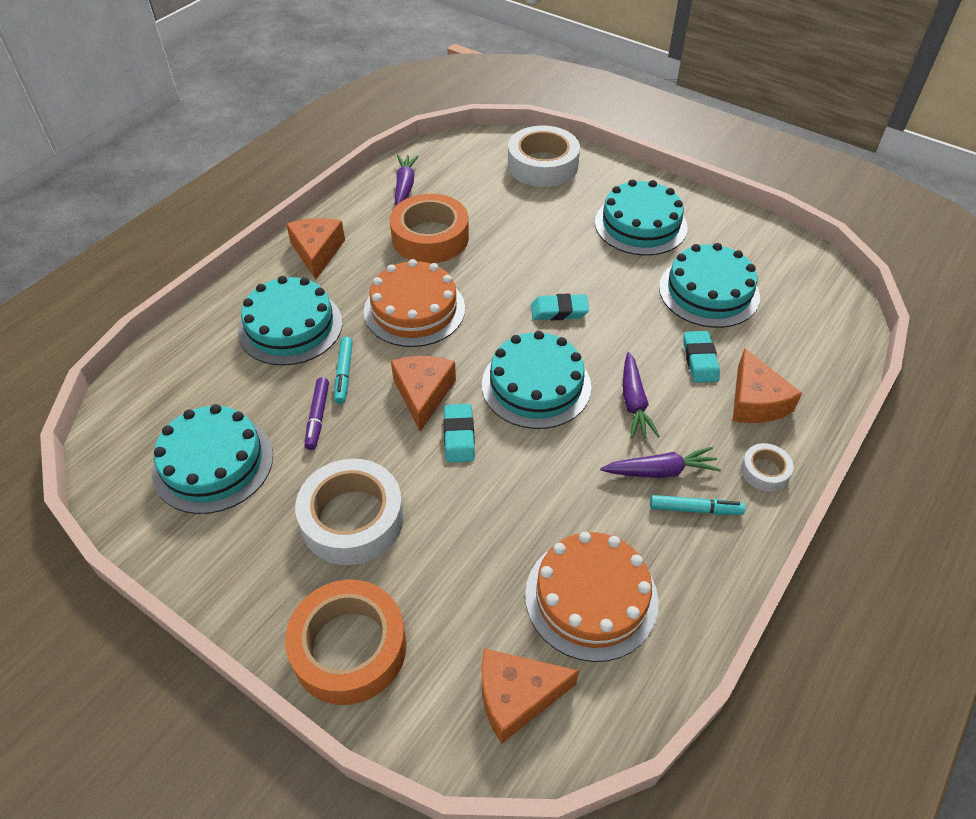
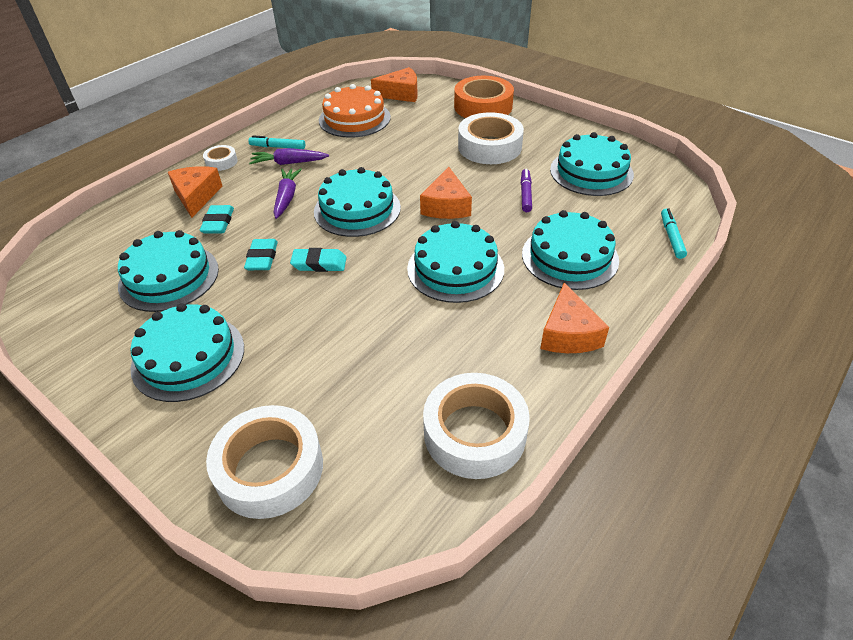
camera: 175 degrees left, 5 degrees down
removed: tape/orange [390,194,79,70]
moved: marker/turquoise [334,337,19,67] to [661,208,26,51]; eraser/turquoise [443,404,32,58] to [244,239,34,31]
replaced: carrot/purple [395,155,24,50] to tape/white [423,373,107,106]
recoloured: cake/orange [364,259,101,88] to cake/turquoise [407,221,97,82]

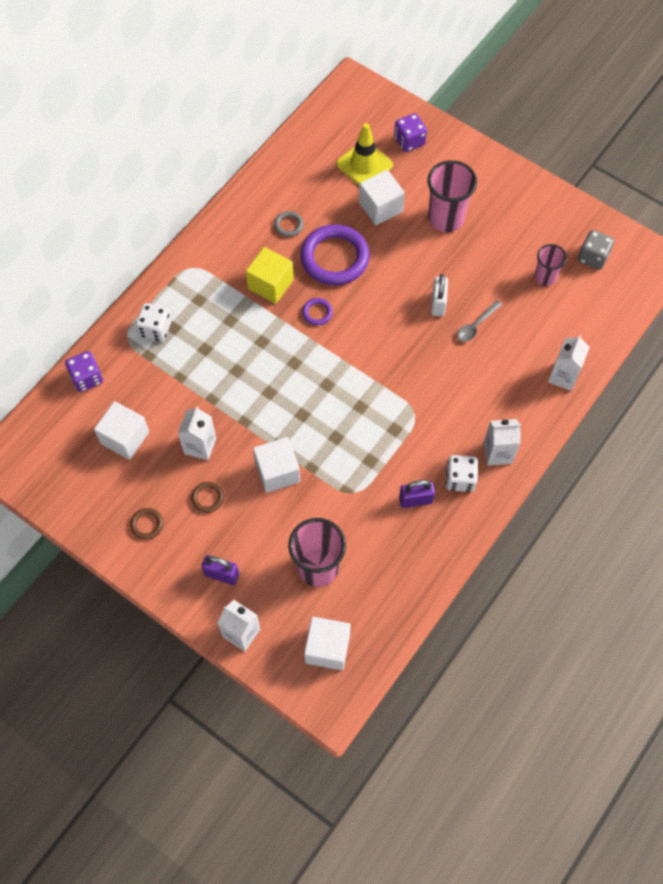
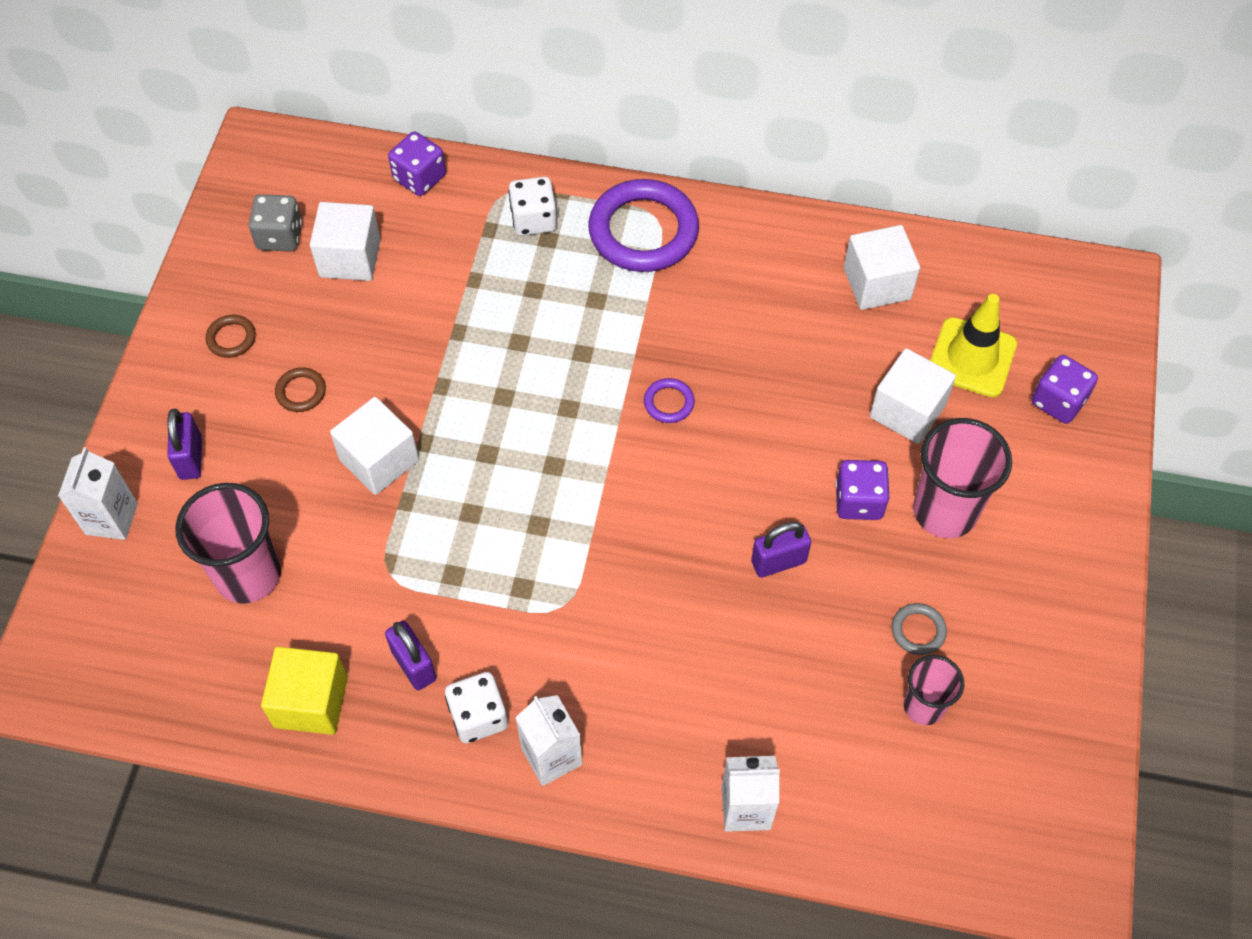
camera: 65 degrees right, 5 degrees down
removed: carton/white [178,407,38,53]; spoon/grey [457,300,45,42]
added: dice/purple [836,460,54,60]
moved: cube/yellow [246,247,48,57] to [261,647,87,88]; ring/grey [274,211,30,26] to [891,603,56,52]; ring/purple [300,224,70,61] to [588,179,111,93]; cube/white [304,617,47,53] to [844,225,76,85]; dice/grey [578,230,36,40] to [249,194,53,57]
recoloured: padlock/white [431,274,17,42] to padlock/purple [751,522,60,56]

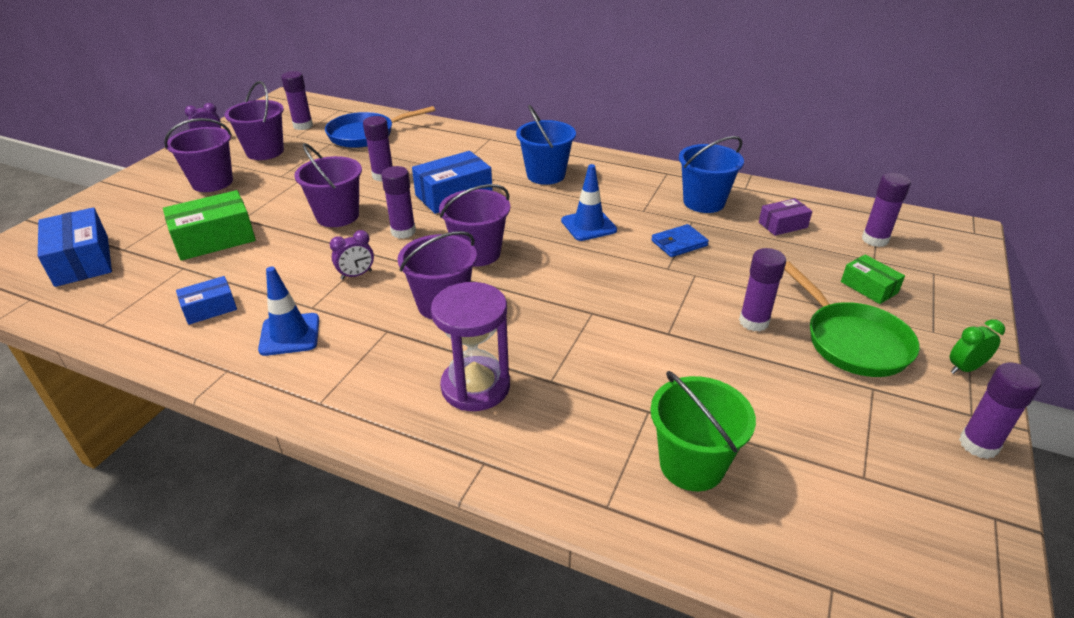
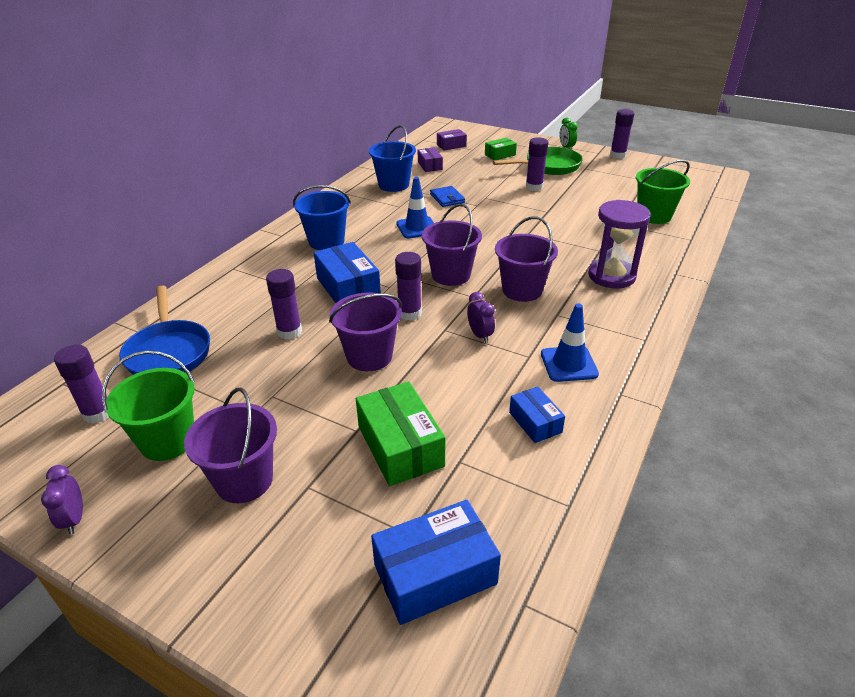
camera: 85 degrees left, 0 degrees up
replaced: glue stick/purple [862,173,49,74] to box/purple [437,129,30,22]
recoloured: bucket/purple [225,81,59,79] to bucket/green [102,351,93,110]

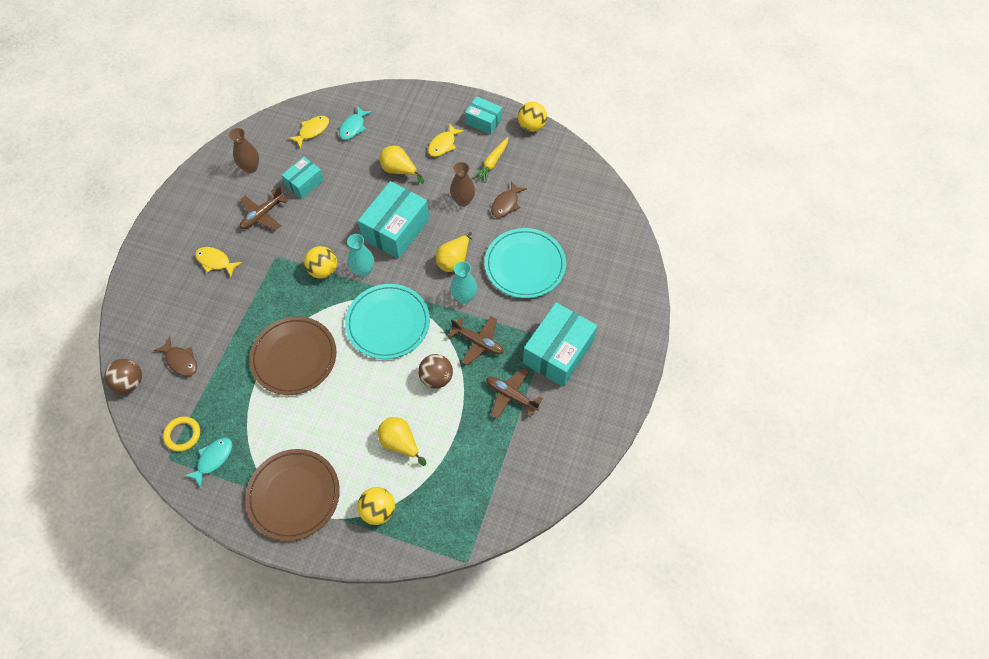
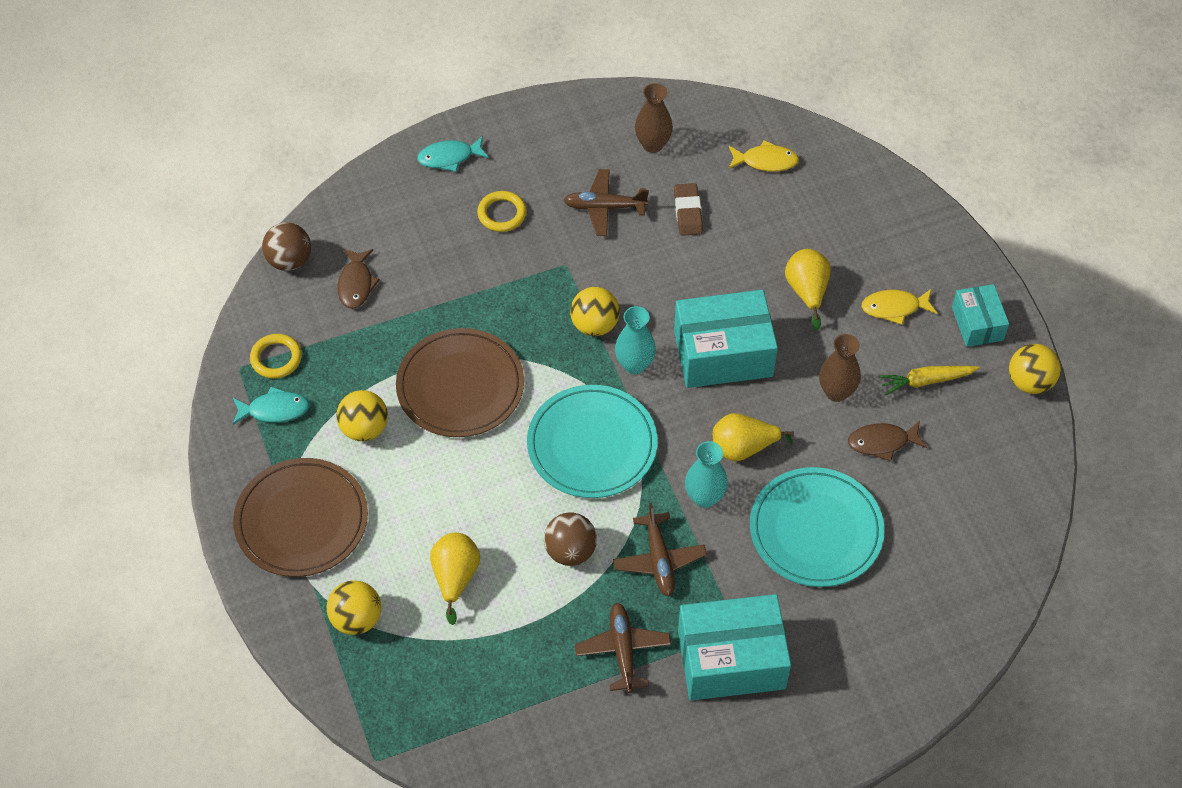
camera: 50 degrees right, 5 degrees down
added: ball/yellow [337,390,51,51]
moved: fish/turquoise [339,106,33,34] to [417,136,72,36]
replaced: fish/yellow [195,247,47,30] to ring/yellow [477,191,50,41]; box/turquoise [282,157,42,42] to eraser/brown [674,183,29,53]

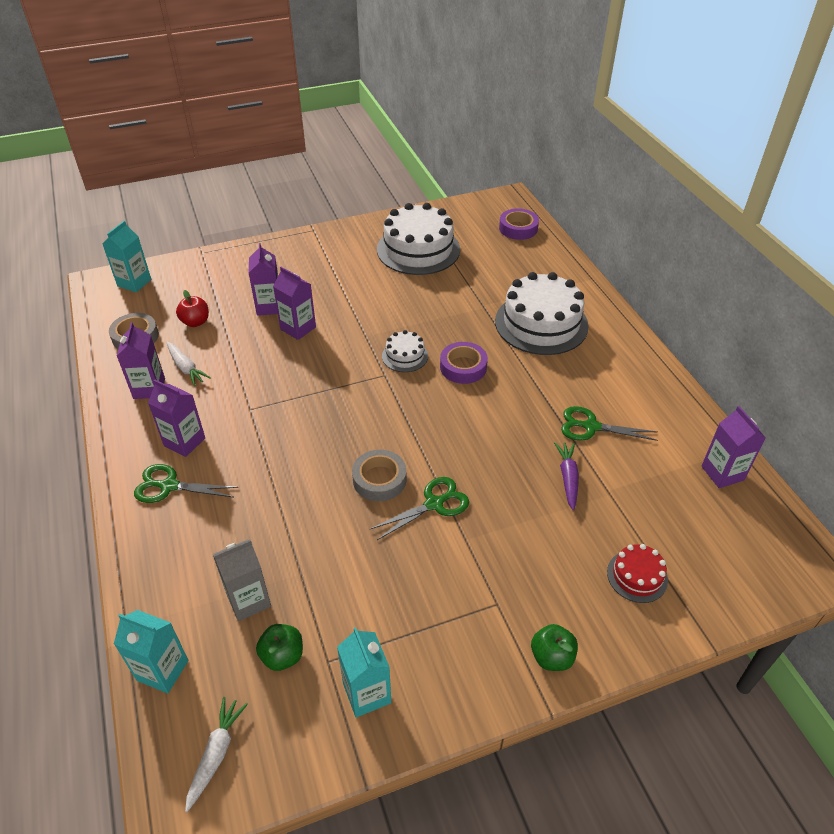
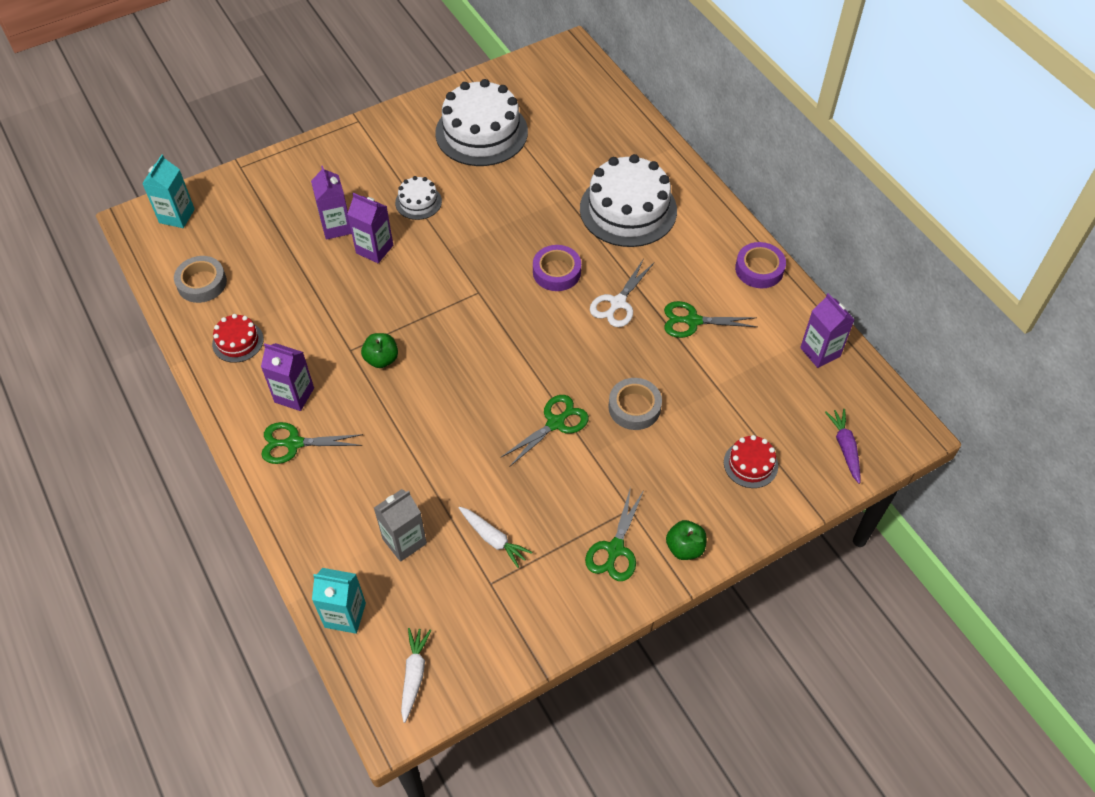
camera: 10 degrees left, 10 degrees up
removed: apple/red [176,290,33,37]; carton/turquoise [337,627,55,91]
added: scissors/green [585,487,59,94]; scissors/white [590,260,64,67]
moved: carrot/white [167,342,44,44] to [459,507,73,61]; apple/green [256,624,47,47] to [361,333,37,35]; tape/grey [352,450,54,51] to [608,378,54,52]; cake/white [382,330,46,42] to [395,176,47,44]; tape/purple [499,208,40,32] to [735,242,51,46]; carrot/purple [554,442,25,68] to [825,409,35,75]
replaced: carton/purple [117,322,48,77] to cake/red [212,314,52,49]

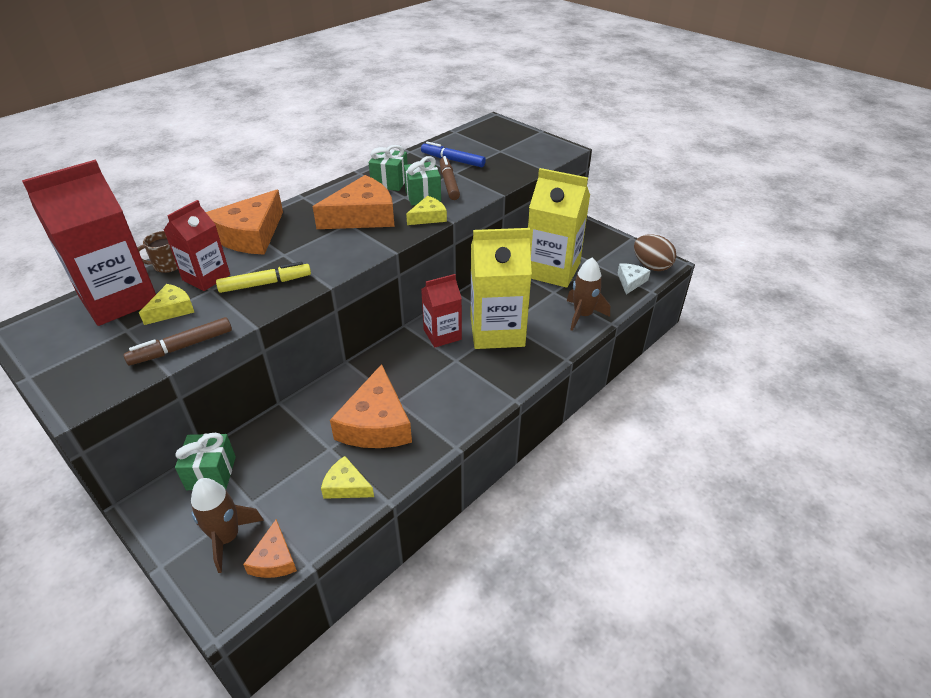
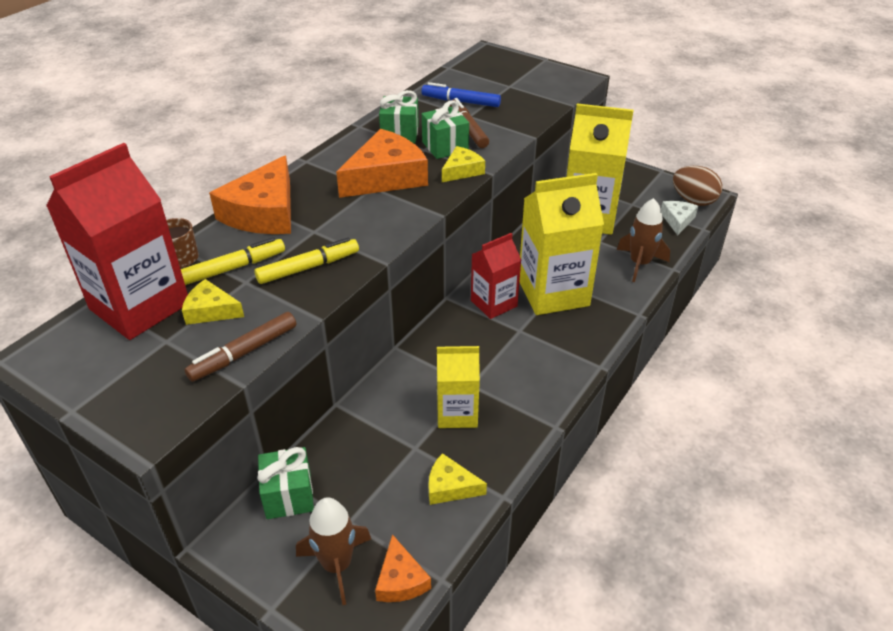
camera: 10 degrees left, 0 degrees up
replaced: carton/red [164,200,66,91] to marker/yellow [181,237,104,48]; cheese/orange [330,364,82,84] to carton/yellow [437,346,43,82]
turned: cheese/yellow [139,284,55,41] = [182,279,62,46] 105 degrees counterclockwise

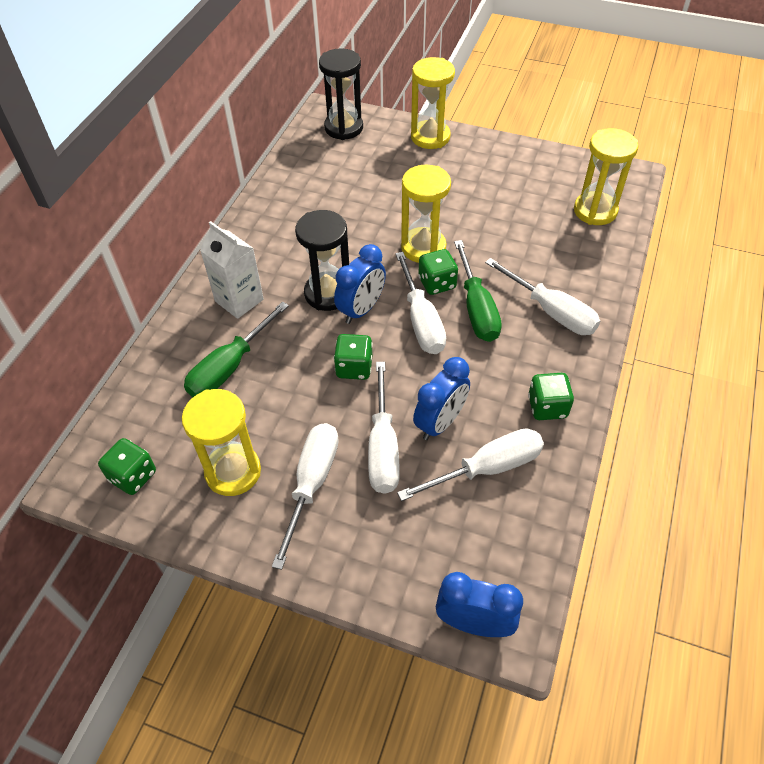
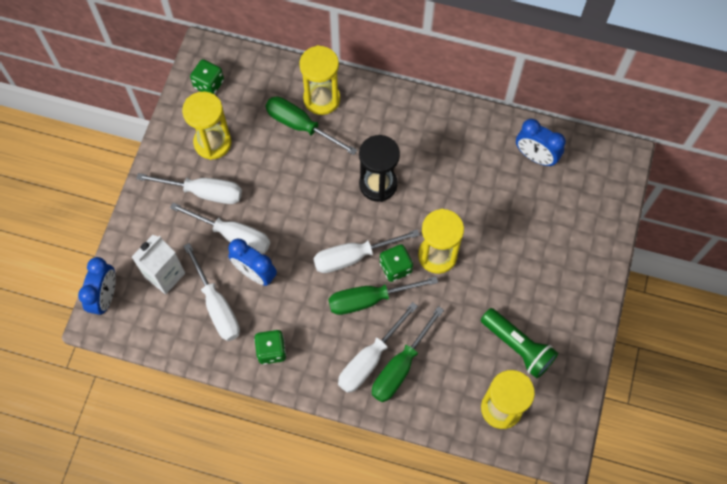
camera: 85 degrees right, 15 degrees up
removed: hourglass/black [319,48,44,92]; dice/green [334,334,39,46]
added: screwdriver/green [372,306,72,96]; flashlight/green [481,308,77,70]
moved: carton/white [200,221,64,98] to [132,235,53,59]; clock/blue [334,244,52,80] to [516,119,50,47]; hourglass/yellow [411,57,44,92] to [299,45,41,70]
turned: screwdriver/white [368,362,32,132] = [170,203,100,51] 150 degrees counterclockwise

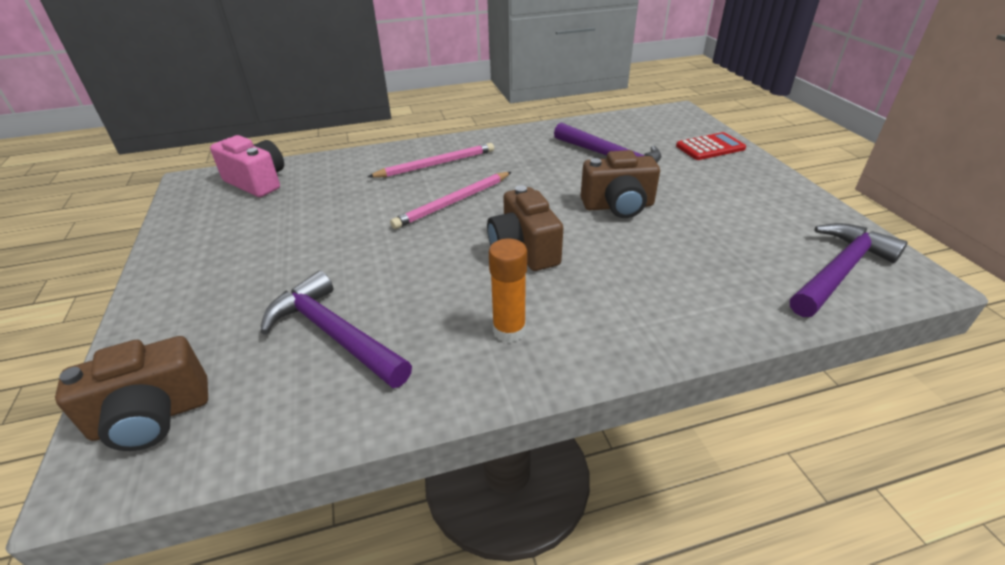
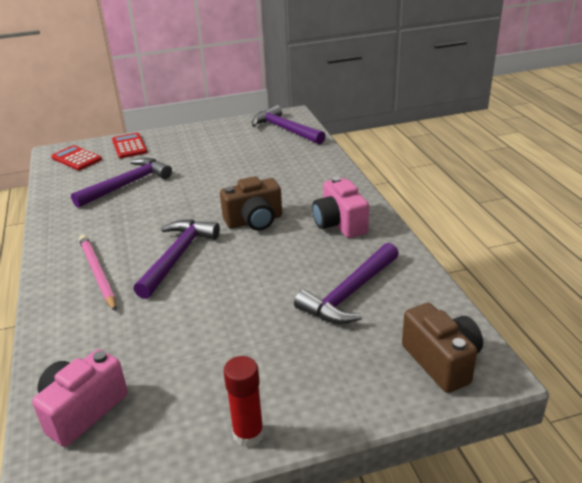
camera: 90 degrees left, 5 degrees down
removed: camera/brown [581,150,79,68]
added: calculator/red [51,145,51,25]; glue stick/red [223,356,41,92]
replaced: pencil/pink [390,172,121,57] to hammer/purple [133,220,87,79]; glue stick/orange [489,239,38,104] to camera/pink [312,177,57,61]

